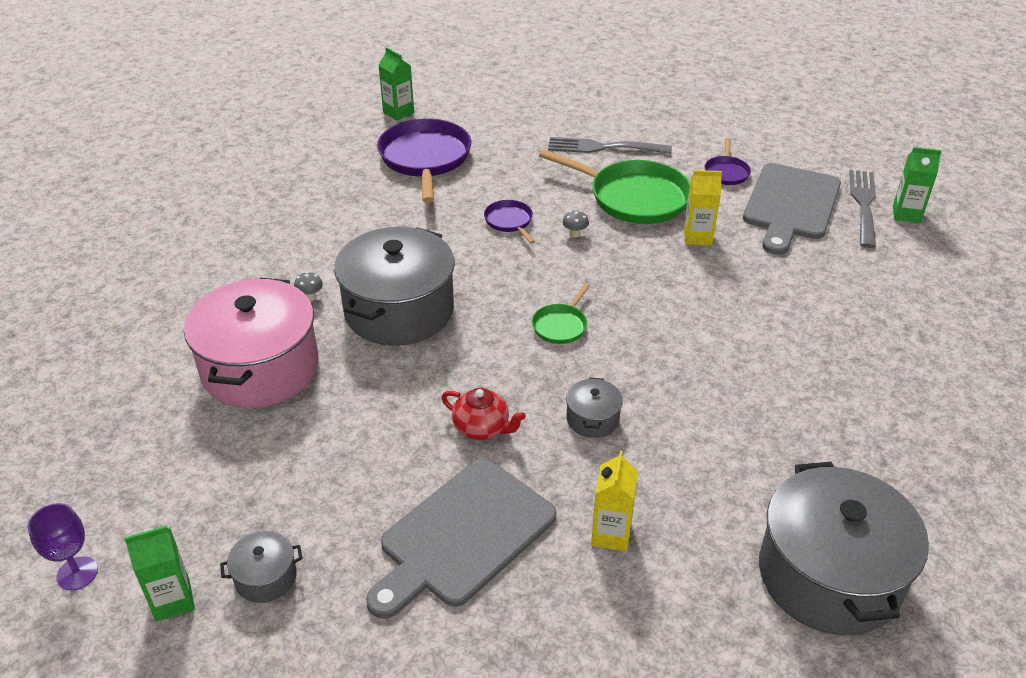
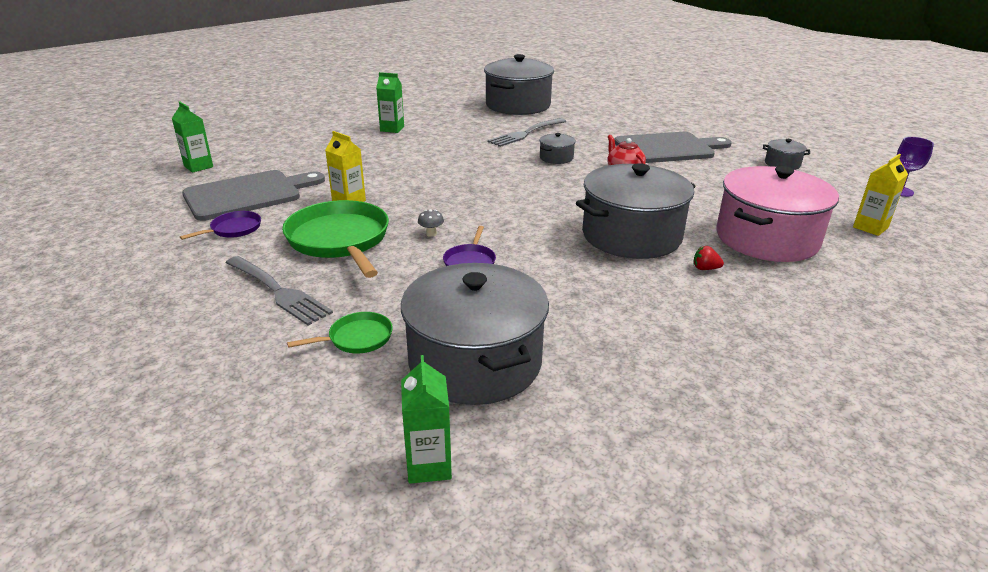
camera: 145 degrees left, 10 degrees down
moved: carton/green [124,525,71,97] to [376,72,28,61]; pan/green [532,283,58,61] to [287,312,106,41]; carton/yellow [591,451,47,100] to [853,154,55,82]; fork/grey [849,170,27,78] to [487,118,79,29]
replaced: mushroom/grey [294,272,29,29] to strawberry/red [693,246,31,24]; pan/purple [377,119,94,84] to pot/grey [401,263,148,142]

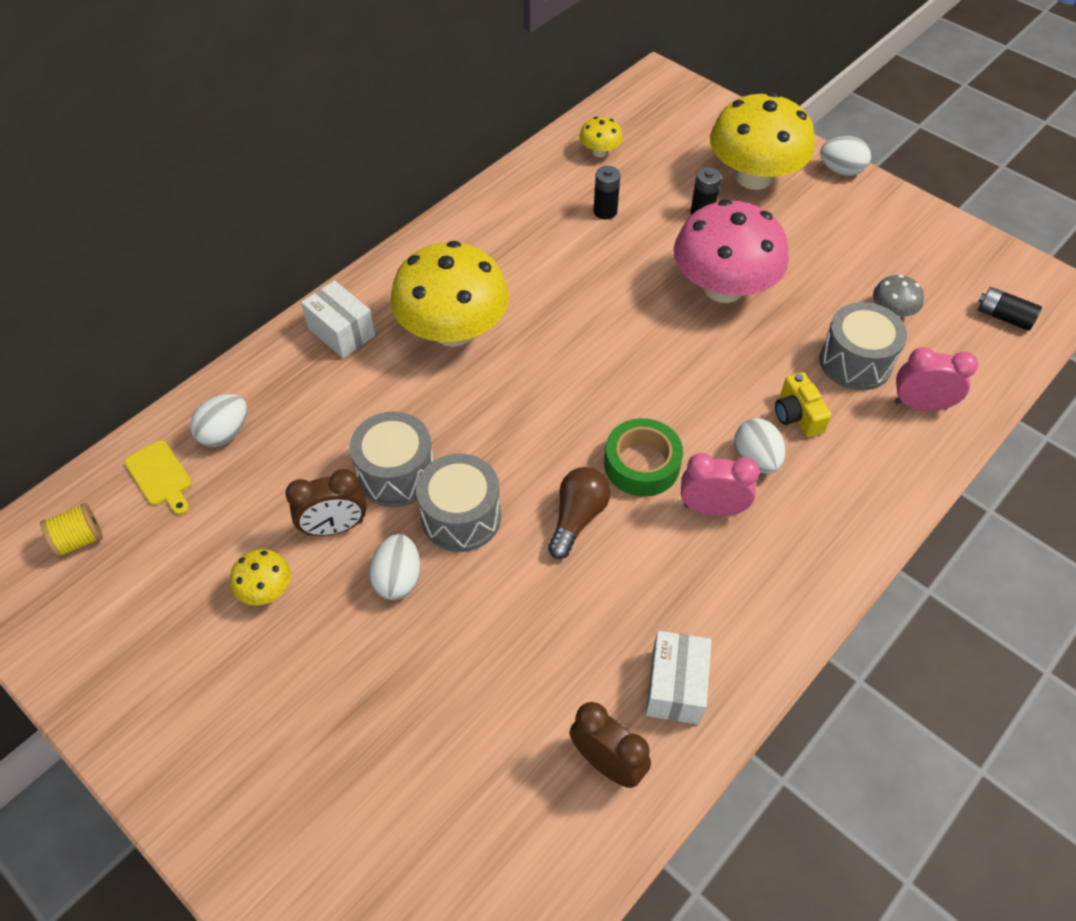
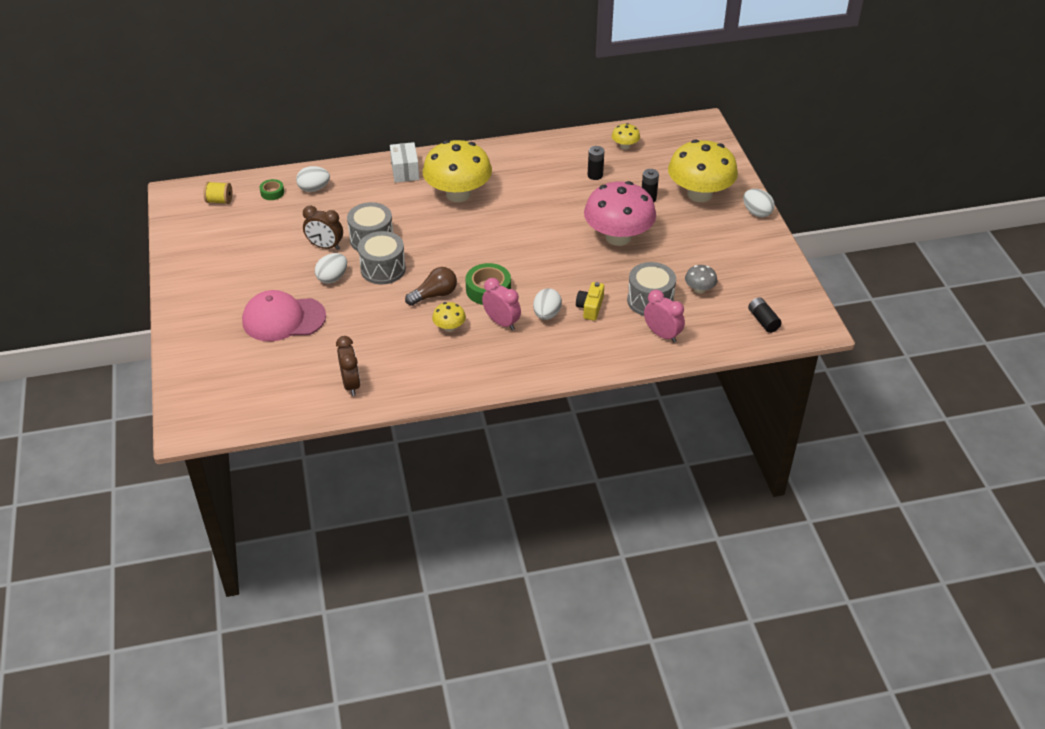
camera: 35 degrees right, 10 degrees down
removed: box/white [646,631,66,93]
added: cap/pink [242,290,84,51]
moved: mushroom/yellow [230,549,61,56] to [432,302,34,30]
replaced: cutting board/yellow [124,440,68,75] to tape/green [260,179,24,21]

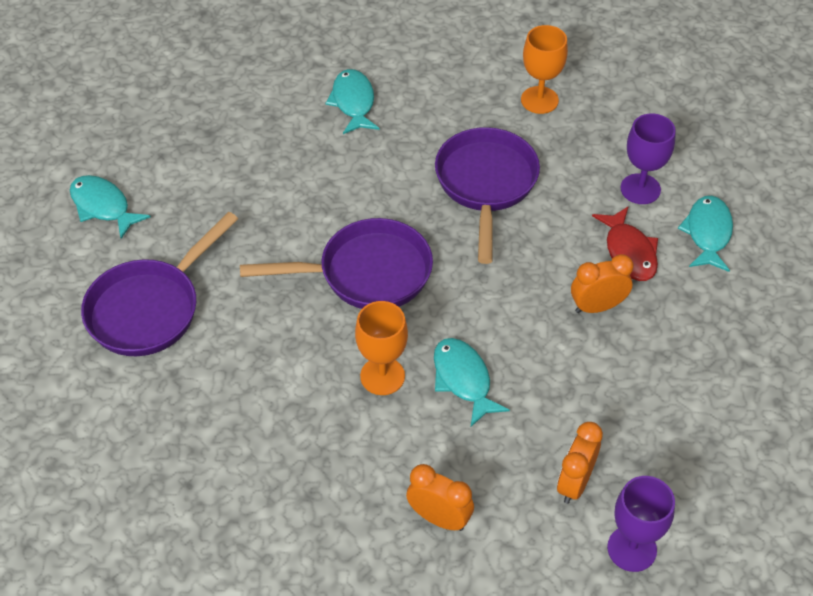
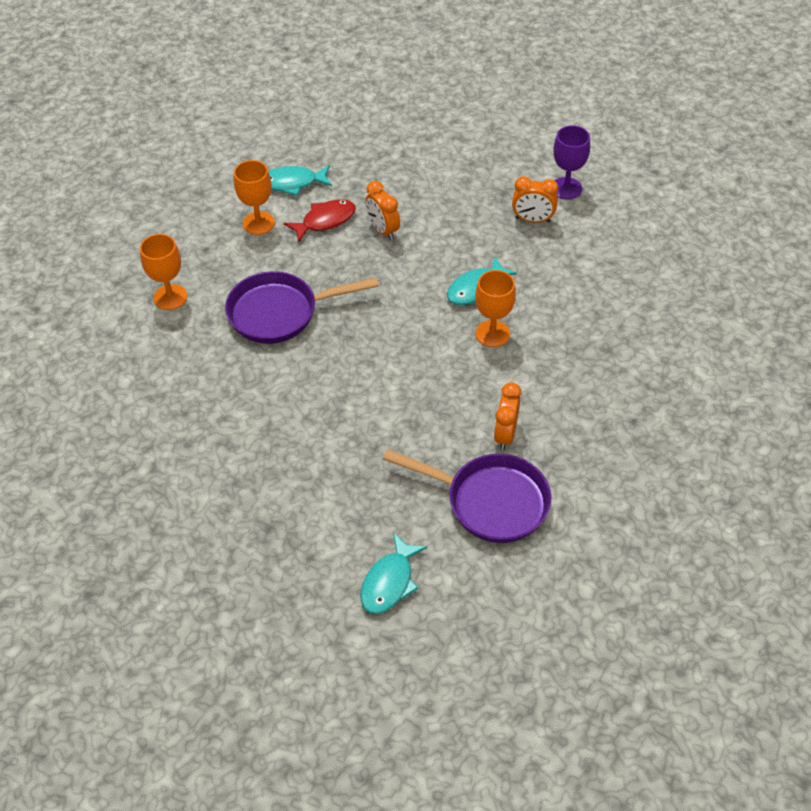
camera: 105 degrees left, 0 degrees up
removed: pan/purple [240,218,193,91]; fish/turquoise [325,69,54,65]
moved: clock/orange [406,464,68,67] to [494,382,27,68]
recoloured: goblet/purple [621,114,55,90] to goblet/orange [234,160,41,75]

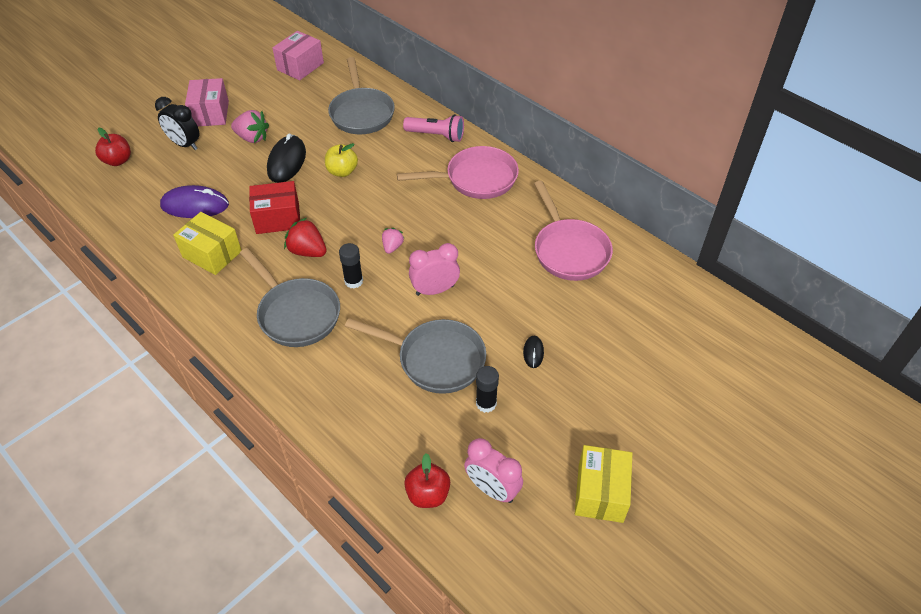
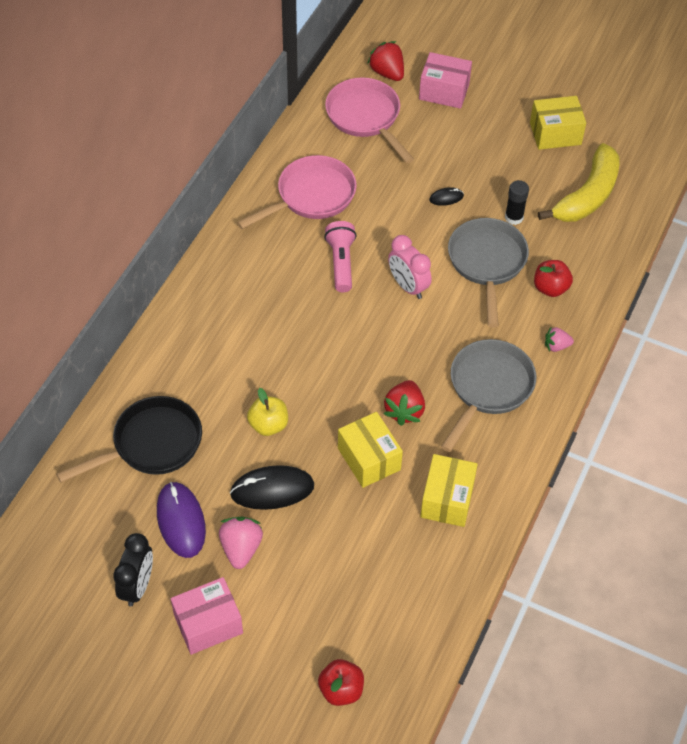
camera: 110 degrees left, 5 degrees up
removed: glue stick/black [339,243,24,46]
added: strawberry/red [367,41,37,40]
moved: clock/black [155,97,44,53] to [113,533,40,73]; mouse/purple [160,185,69,33] to [157,482,49,76]; box/pink [272,31,52,49] to [419,52,53,57]; strawberry/pink [382,228,23,26] to [545,326,29,26]; pan/pink [397,146,122,53] to [325,77,89,86]; flashlight/pink [403,114,61,28] to [324,221,33,71]; apple/red [404,453,46,55] to [534,260,39,37]
replaced: clock/pink [464,438,59,65] to banana/yellow [538,143,82,79]
recoloured: box/red [249,181,51,53] to box/yellow [338,412,65,76]; pan/grey [328,57,67,77] to pan/black [56,396,146,87]

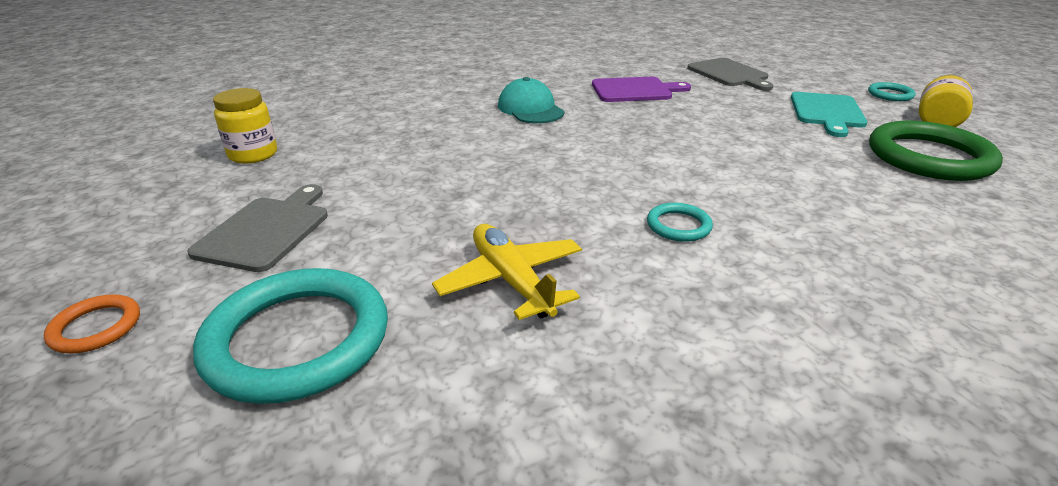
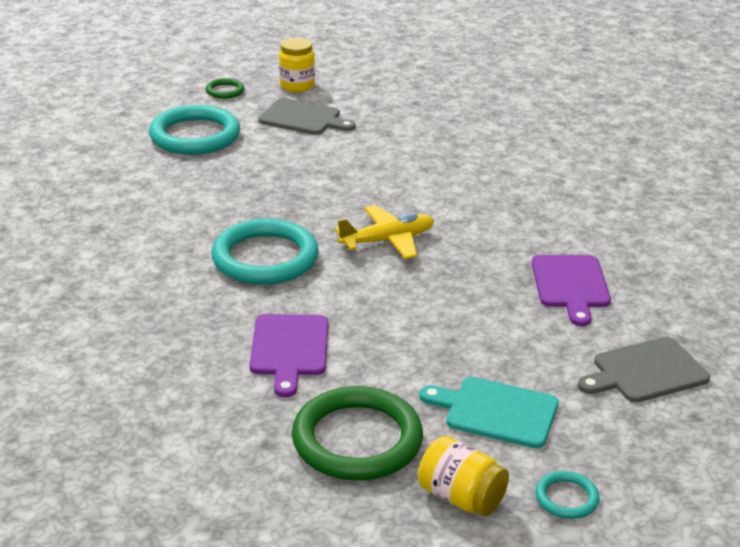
camera: 95 degrees right, 0 degrees up
removed: cap/turquoise [498,77,67,46]
added: cutting board/purple [250,314,78,83]
moved: jar/yellow [213,88,64,76] to [279,38,36,54]; plane/yellow [432,224,150,96] to [335,205,99,54]
recoloured: ring/orange [44,294,96,59] to ring/green [206,78,39,21]
resized: ring/turquoise [647,203,66,39] = [211,219,108,66] x2.17

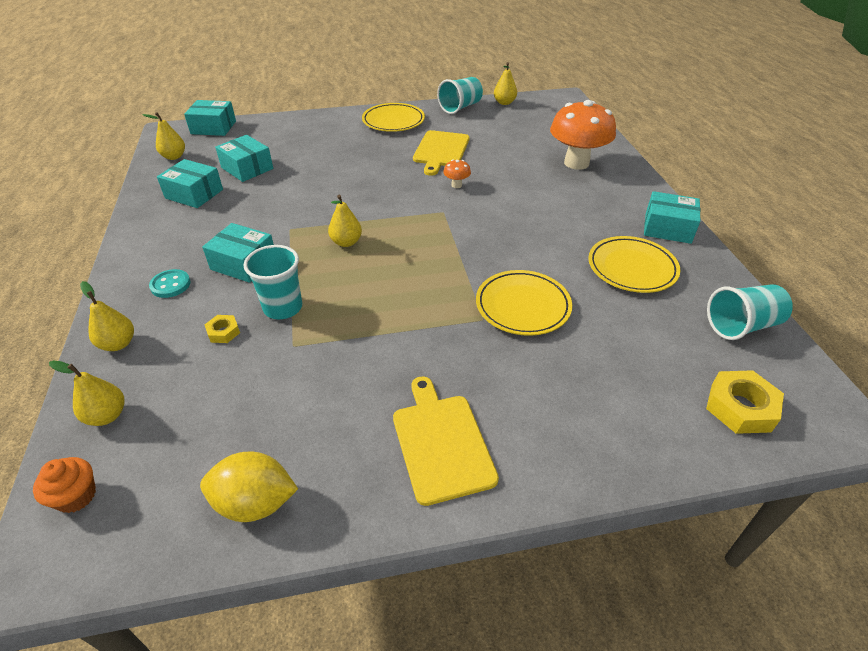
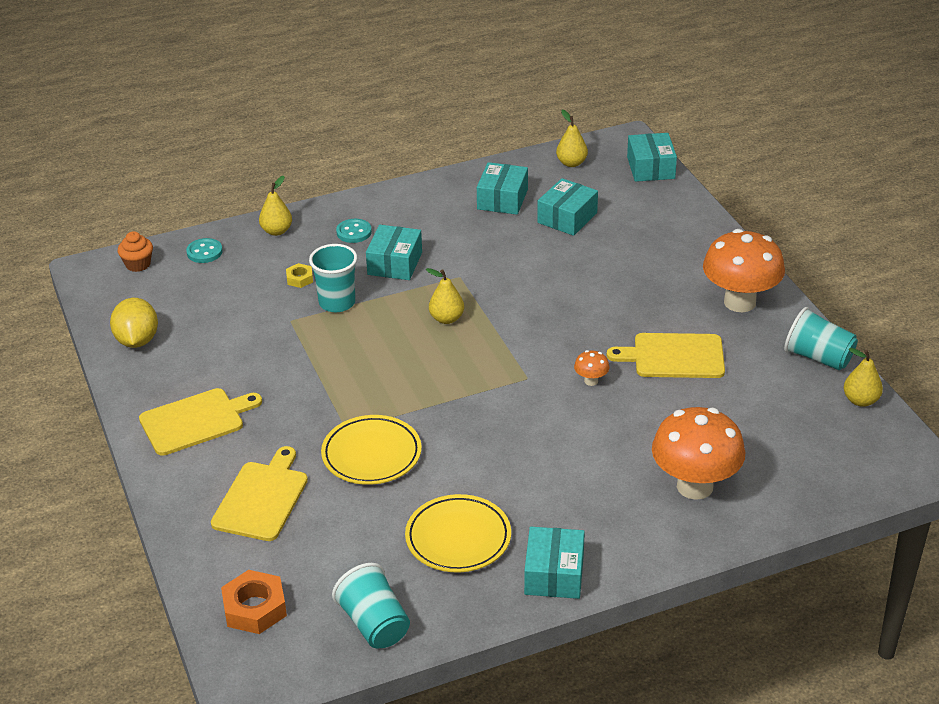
camera: 80 degrees right, 5 degrees down
added: cutting board/yellow [211,446,97,95]
replaced: pear/yellow [49,360,75,66] to button/turquoise [186,238,37,25]; plate/yellow [362,103,63,29] to mushroom/orange [703,229,82,83]
recoloured: nut/yellow [706,370,78,64] to nut/orange [221,570,66,64]

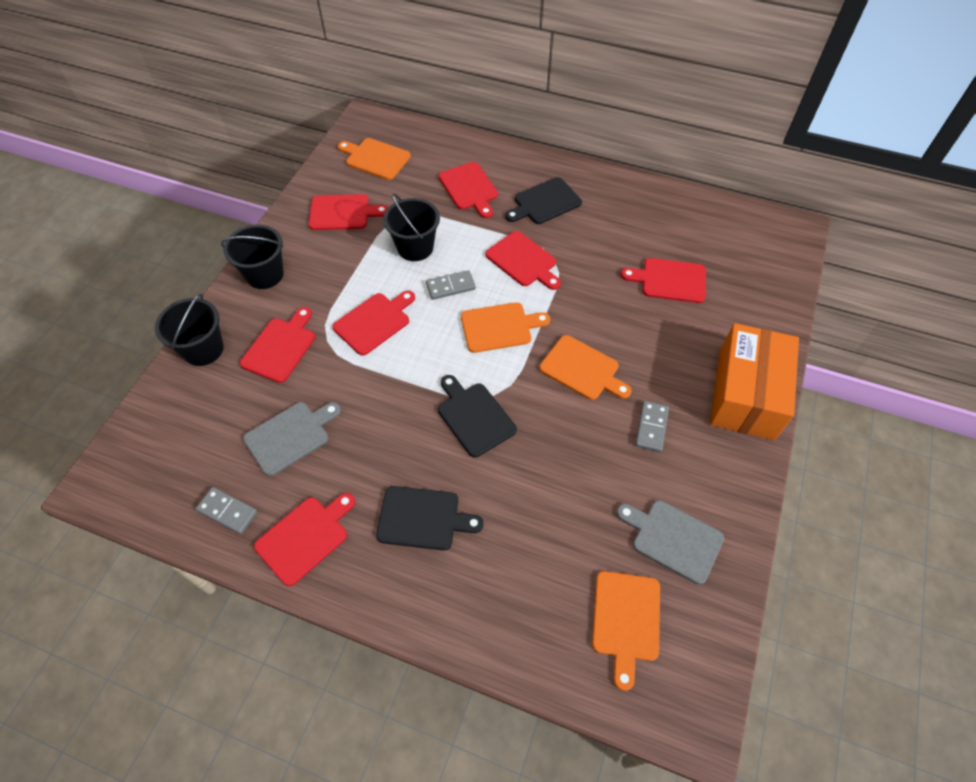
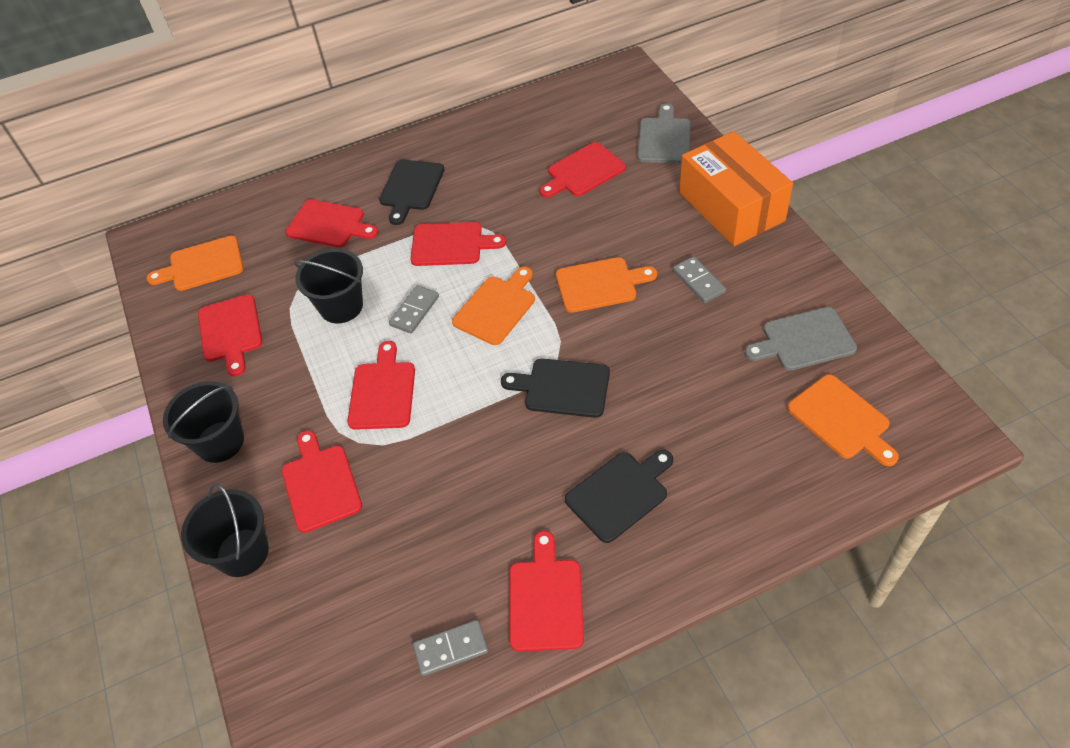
camera: 40 degrees left, 5 degrees down
moved: cutting board/grey [243,402,98,74] to [637,103,54,60]
turned: cutting board/red [309,194,79,36] = [198,294,64,82] 120 degrees clockwise

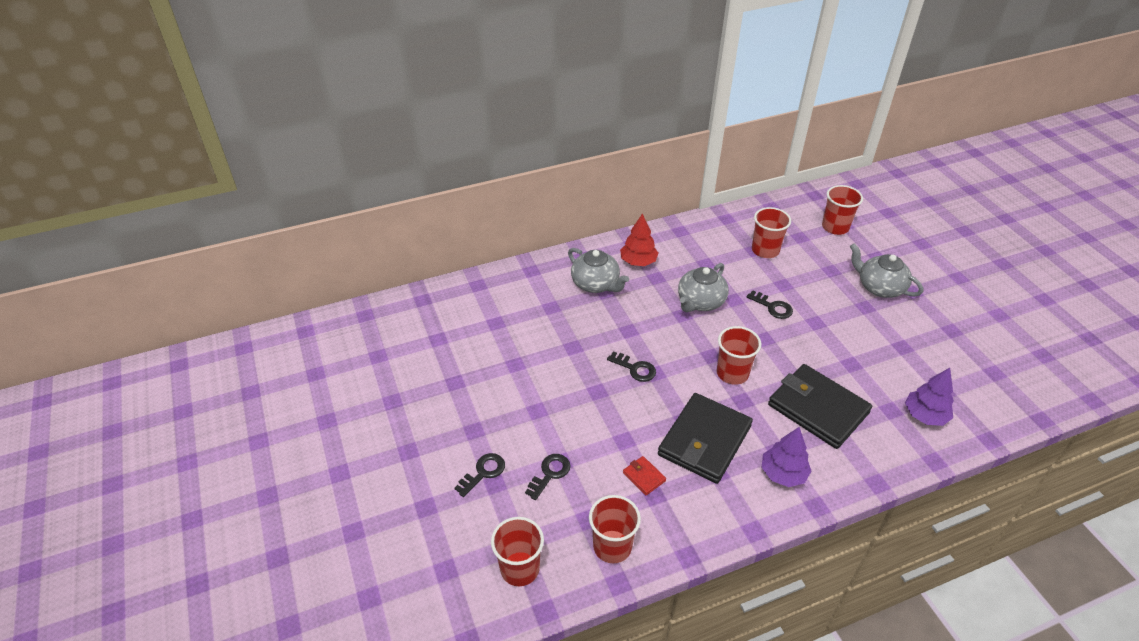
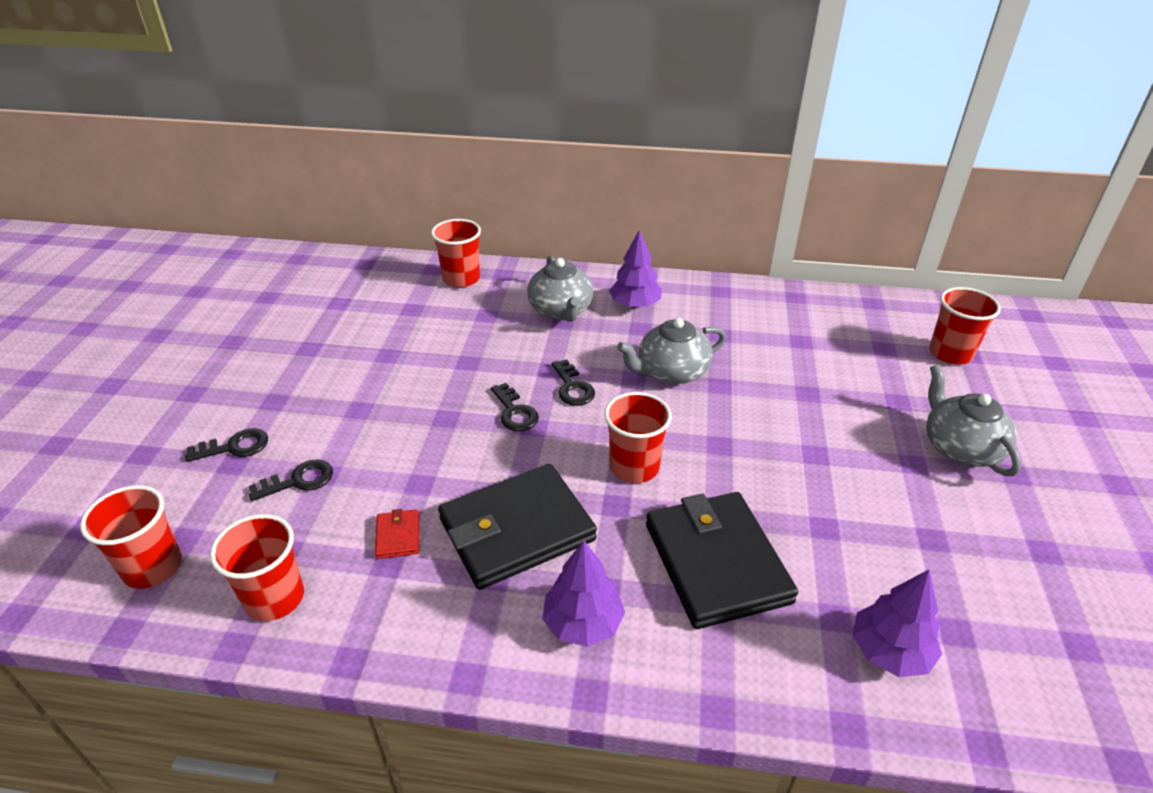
camera: 30 degrees right, 5 degrees down
moved: key/black [747,290,46,29] to [552,359,43,47]; cup/red [752,207,39,51] to [431,219,50,69]
recoloured: tree/red [620,213,39,53] to tree/purple [609,230,53,78]

